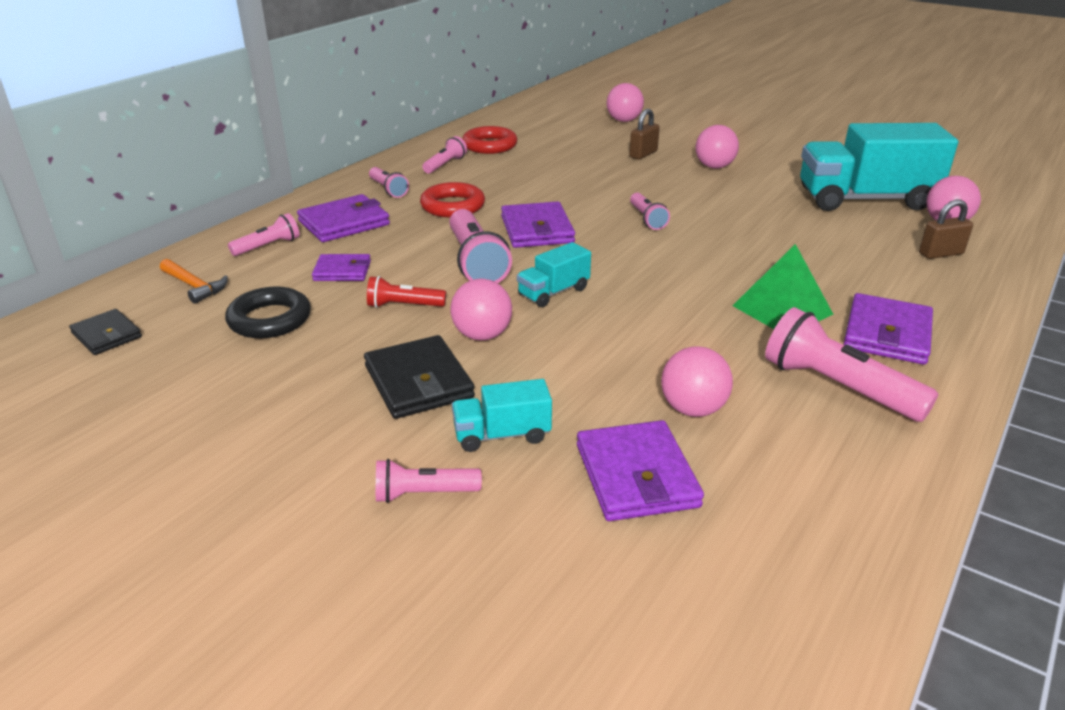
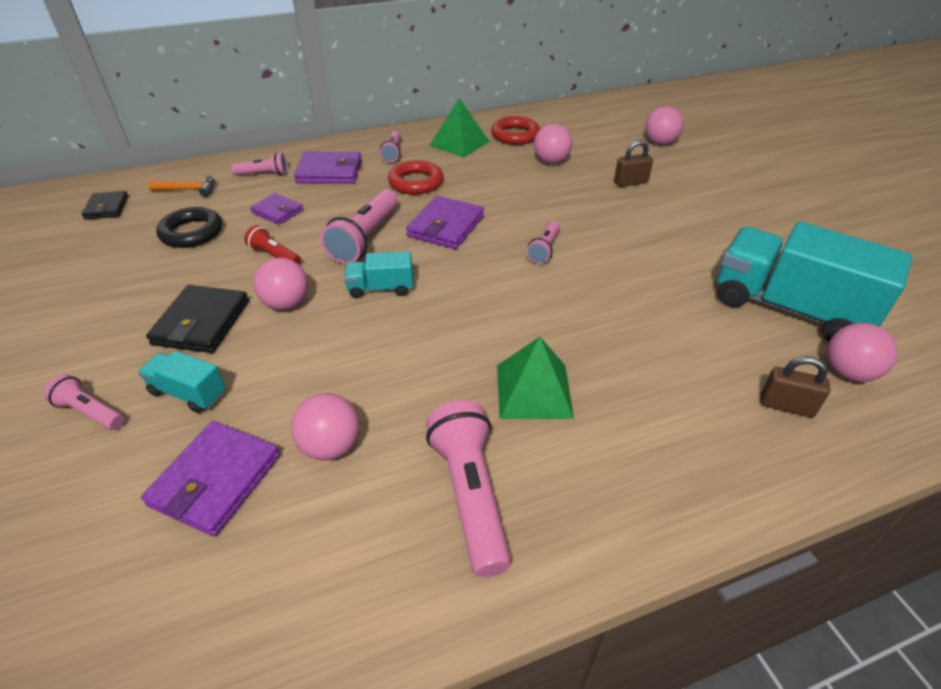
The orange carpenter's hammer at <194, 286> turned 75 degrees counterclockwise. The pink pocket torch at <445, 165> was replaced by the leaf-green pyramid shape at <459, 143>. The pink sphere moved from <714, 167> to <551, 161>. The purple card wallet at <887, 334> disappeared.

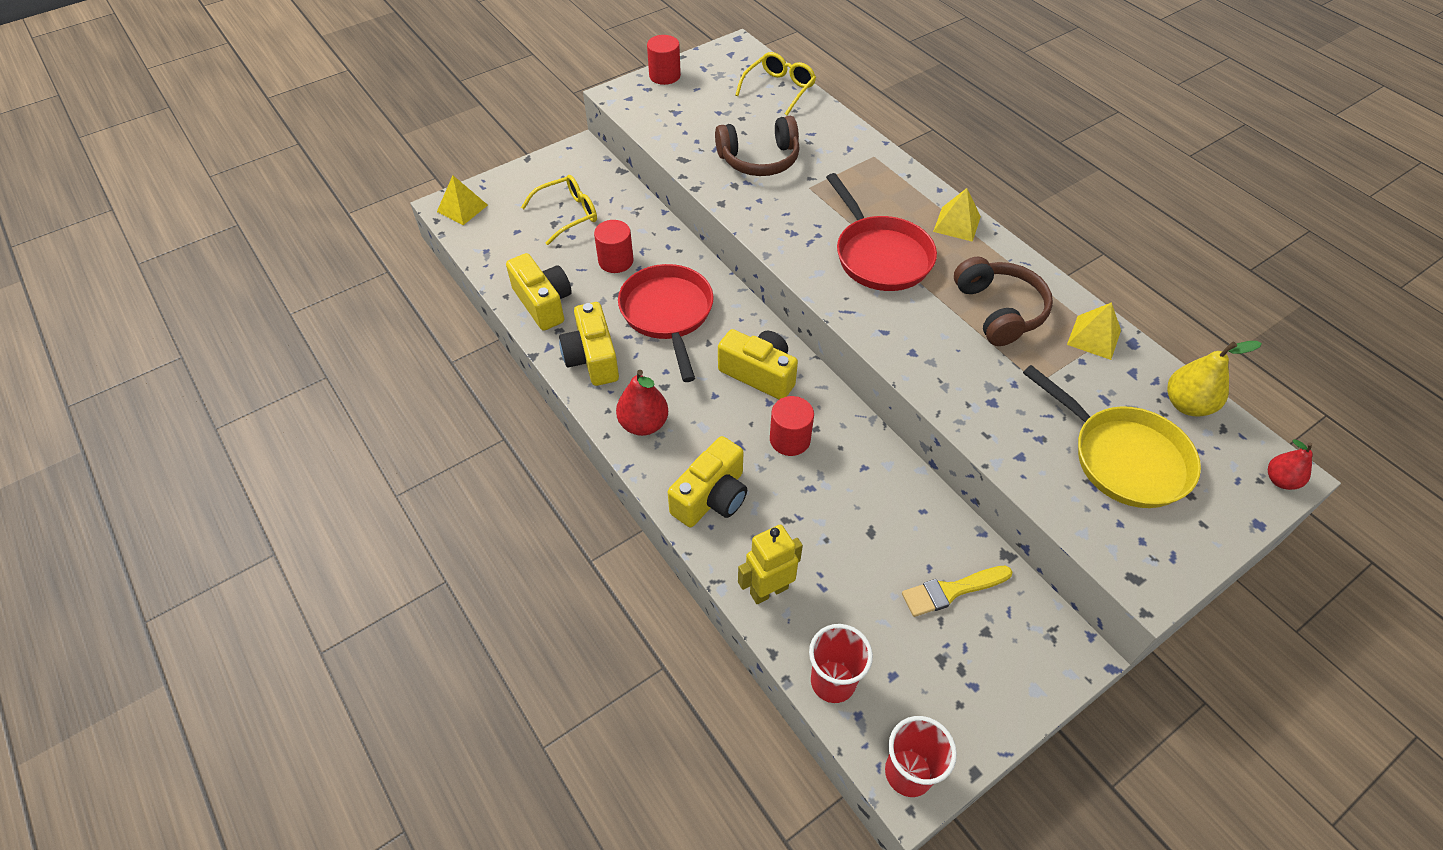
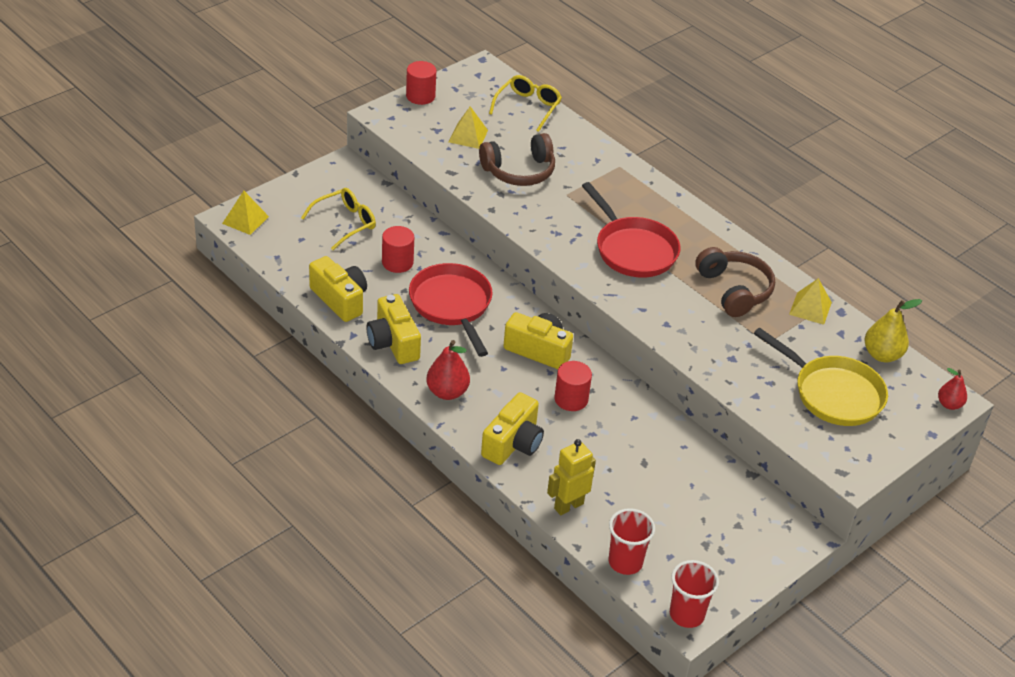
The golden paintbrush at <951, 591> disappeared. The golden pyramid shape moved from <957, 224> to <468, 136>.

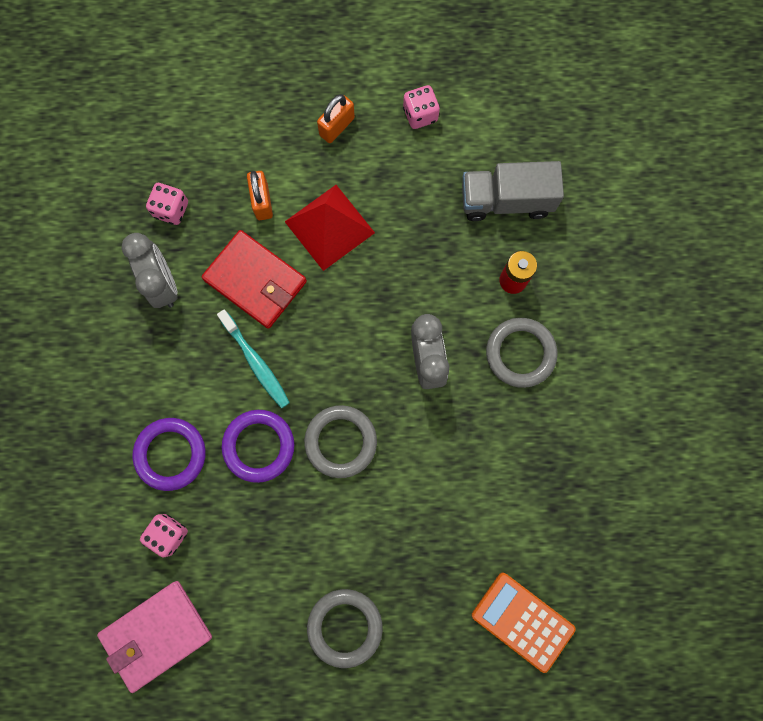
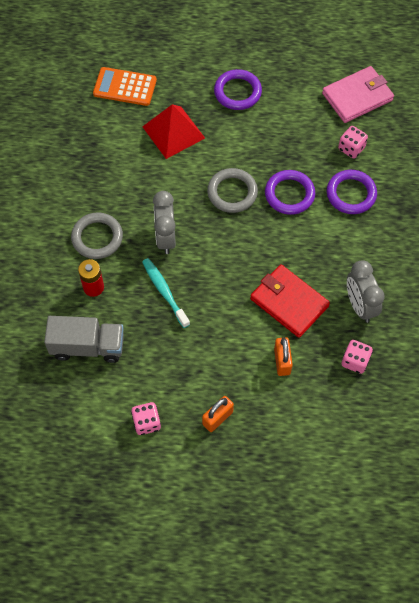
The aqua dental brush moved from <256, 362> to <164, 292>. The scarlet pyramid shape moved from <329, 227> to <173, 132>. The gray hoop at <345, 627> became the purple hoop at <237, 92>. The orange pocket calculator at <522, 621> turned 150 degrees clockwise.

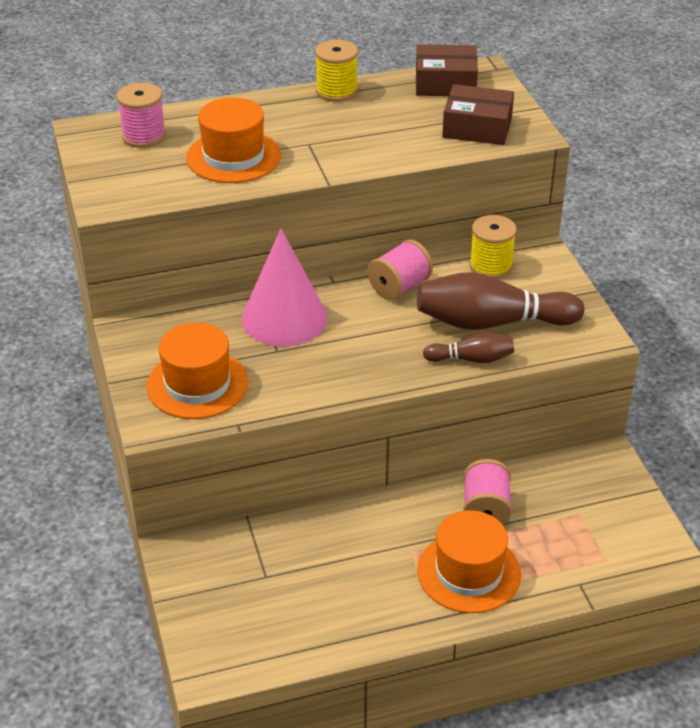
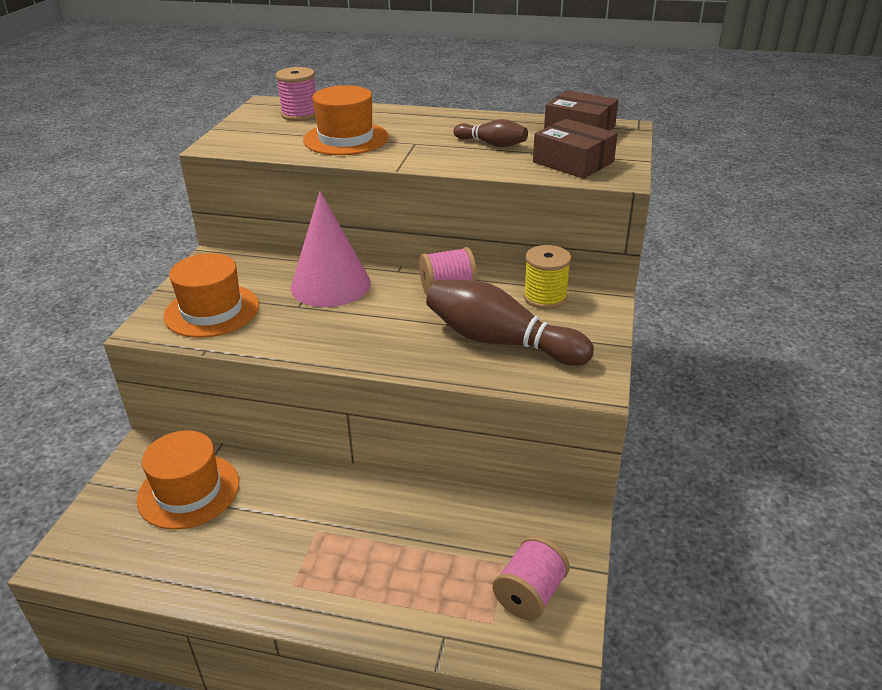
The golden reel of thread at <336, 91> disappeared. The orange tall hat moved from <469, 572> to <188, 491>. The brown skittle moved from <472, 359> to <492, 144>. The pink reel of thread moved from <485, 509> to <530, 594>.

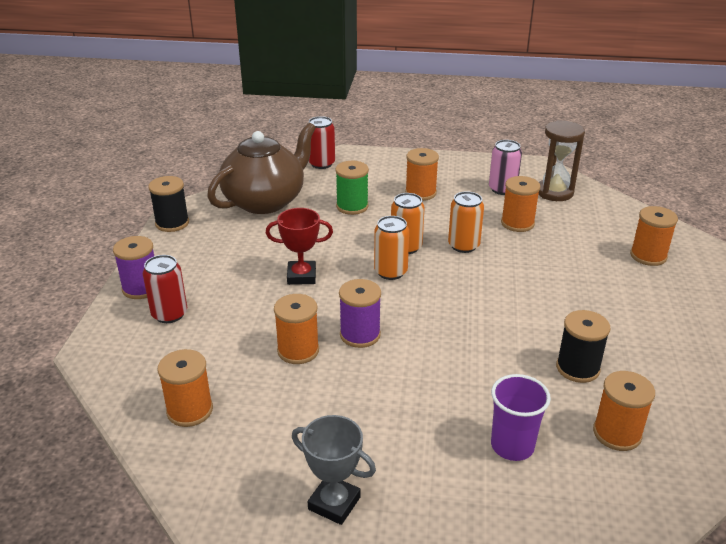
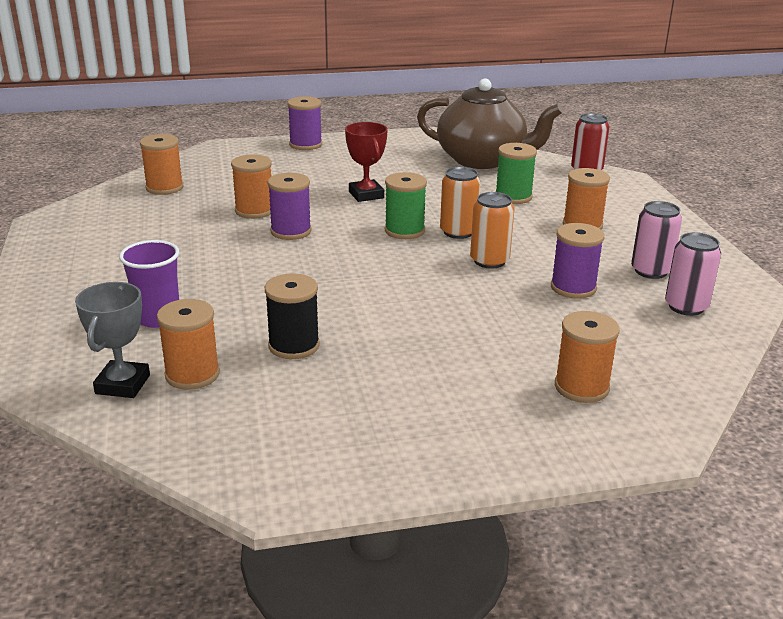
The scarlet tin at <169, 314> disappeared. The ebony reel of thread at <172, 223> disappeared. The gray prize cup moved from <334, 503> to <123, 384>. The orange tin at <390, 272> was replaced by the leaf-green reel of thread at <404, 231>. The orange reel of thread at <517, 223> became the purple reel of thread at <573, 288>. The brown sand timer at <554, 192> was replaced by the pink tin at <686, 307>.

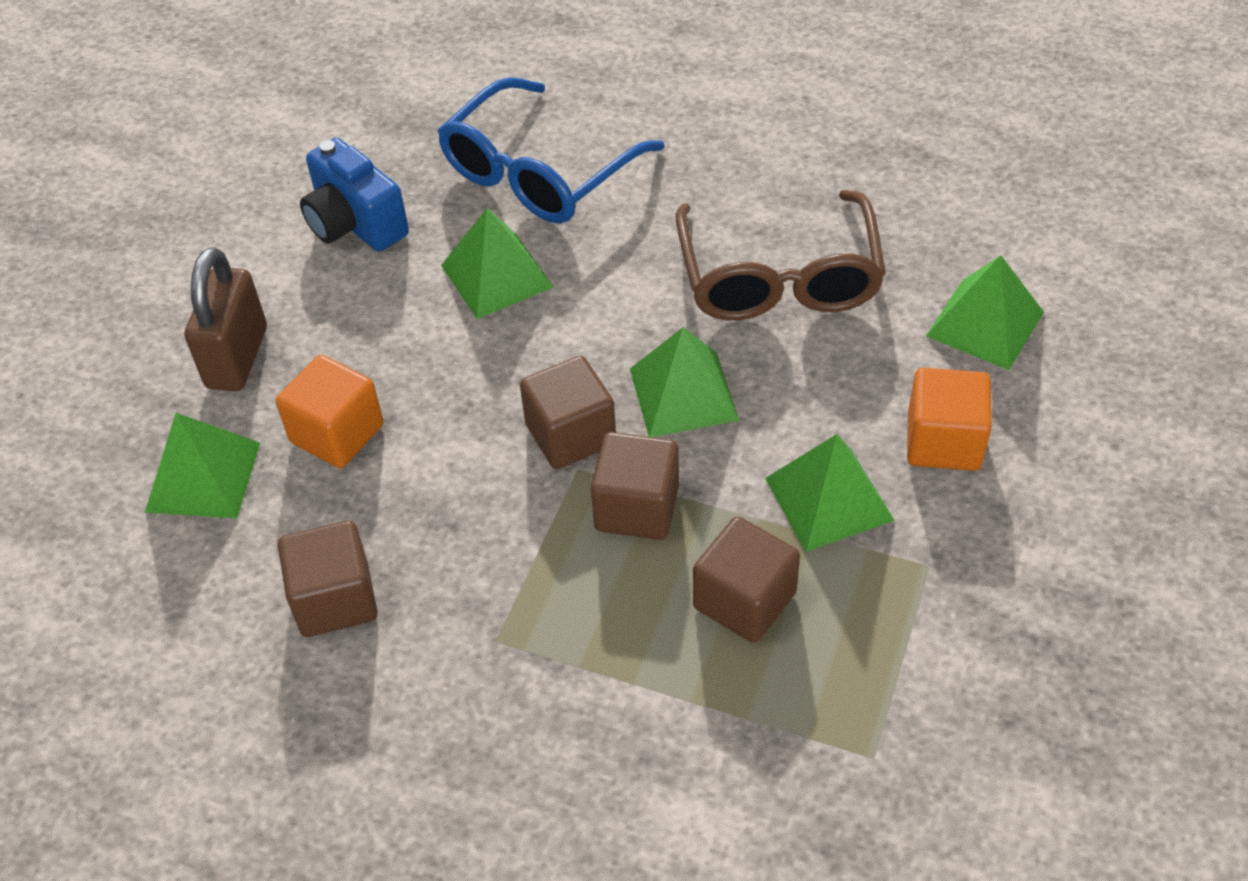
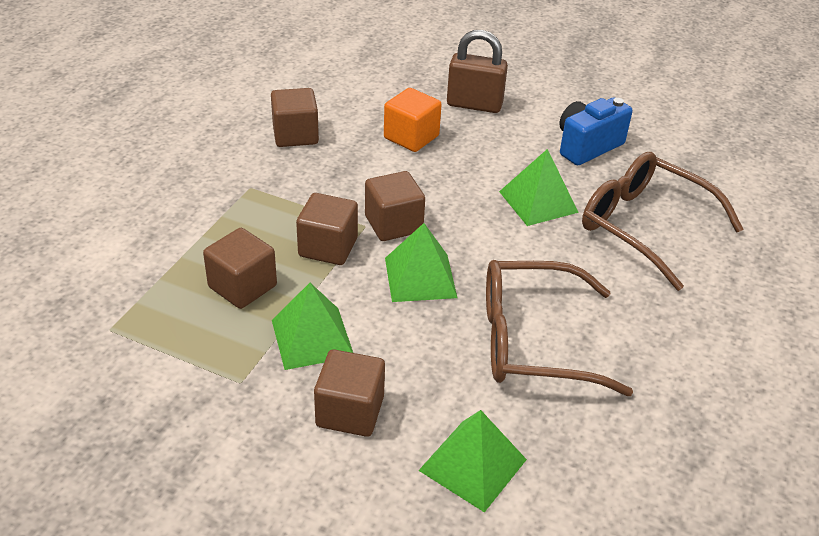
The leaf-green pyramid shape at <203, 477> disappeared. The cobalt glasses at <539, 172> became the brown glasses at <644, 226>. The orange block at <943, 442> became the brown block at <350, 411>.

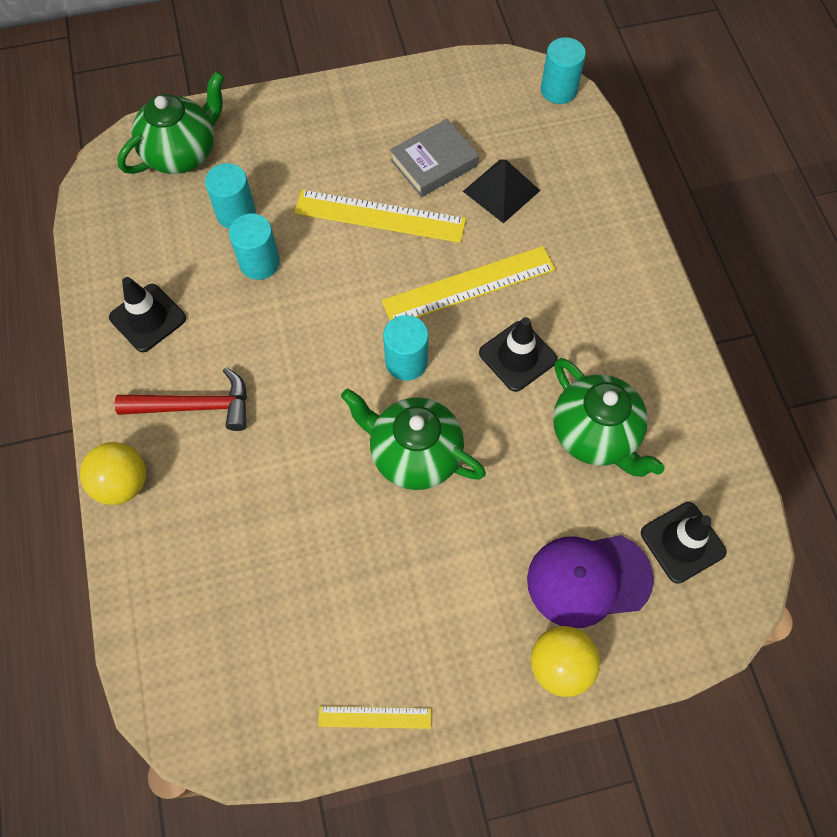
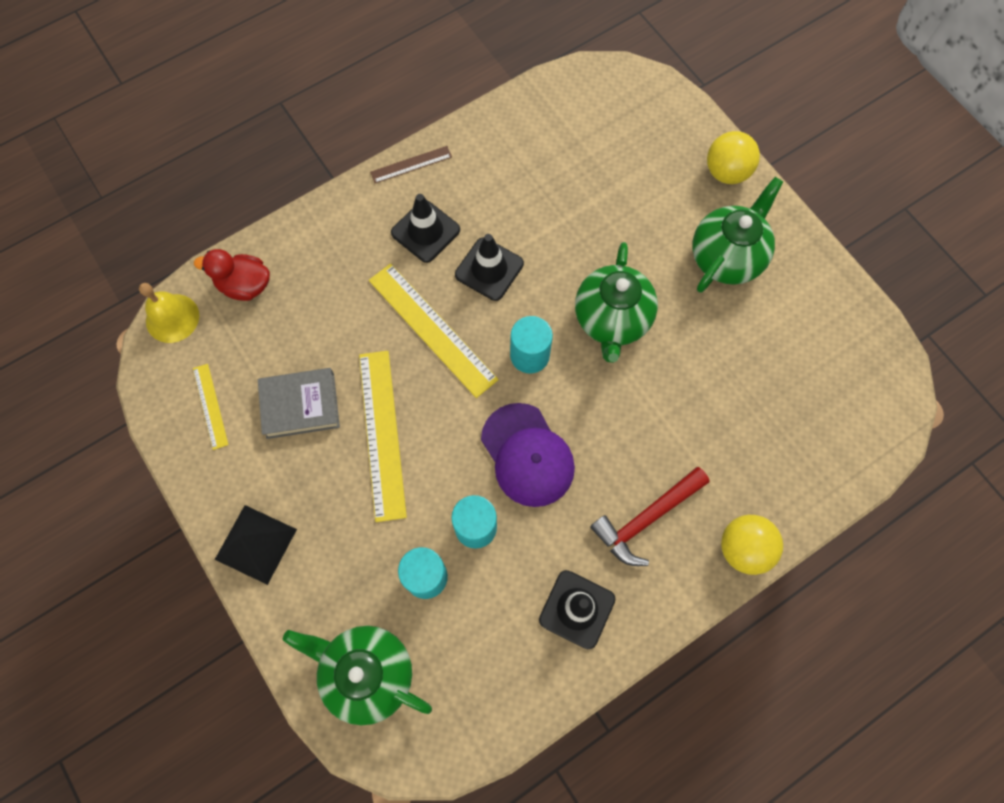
The scarlet carpenter's hammer at <195, 406> turned 105 degrees counterclockwise. The golden straightedge moved from <374, 717> to <210, 406>. The gray hardback at <434, 163> turned 45 degrees counterclockwise. The ebony pyramid shape moved from <501, 191> to <256, 544>. The purple baseball cap moved from <588, 579> to <527, 455>. The aqua cylinder shape at <558, 90> was replaced by the golden school bell at <172, 318>. The leaf-green tea pot moved from <595, 435> to <727, 257>. The ebony safety cone moved from <682, 542> to <425, 231>. The scarlet duck at <245, 285> appeared. The brown straightedge at <411, 164> appeared.

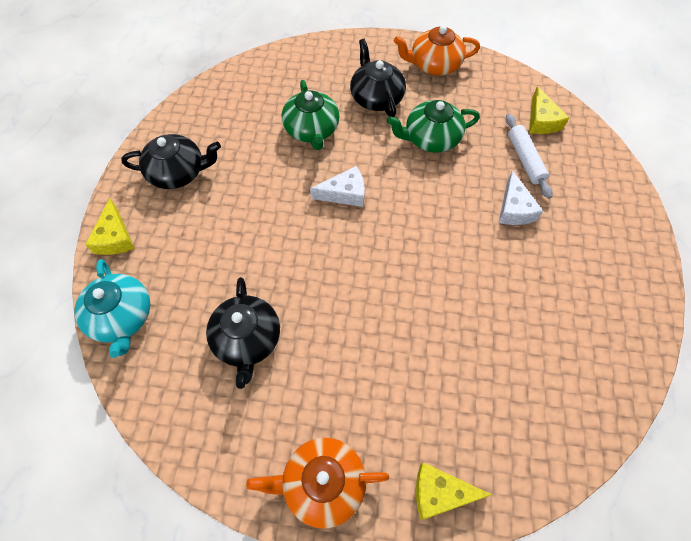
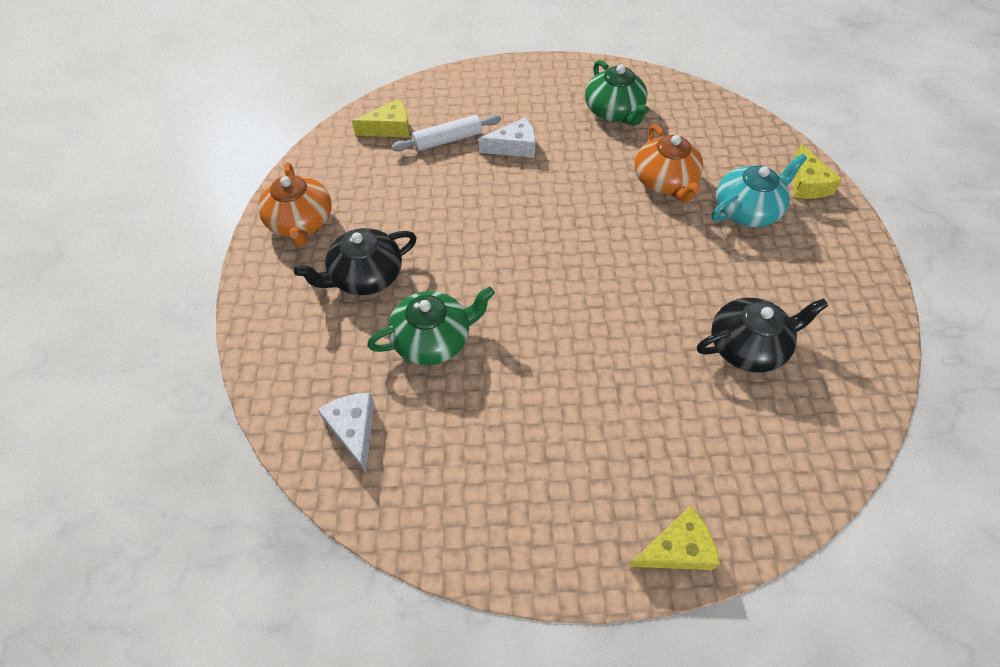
The aqua tea pot moved from <122, 317> to <747, 210>. The ebony tea pot at <178, 172> disappeared. The orange tea pot moved from <322, 483> to <664, 181>. The pure white cheese moved from <344, 193> to <354, 429>. The leaf-green tea pot moved from <431, 138> to <614, 111>.

